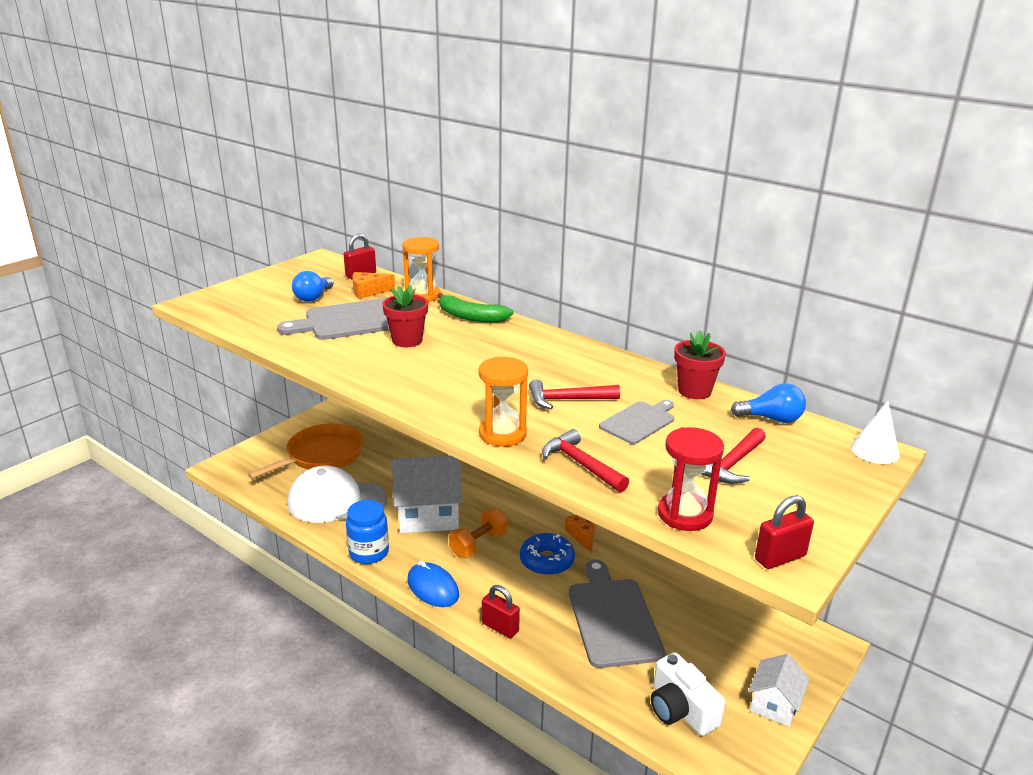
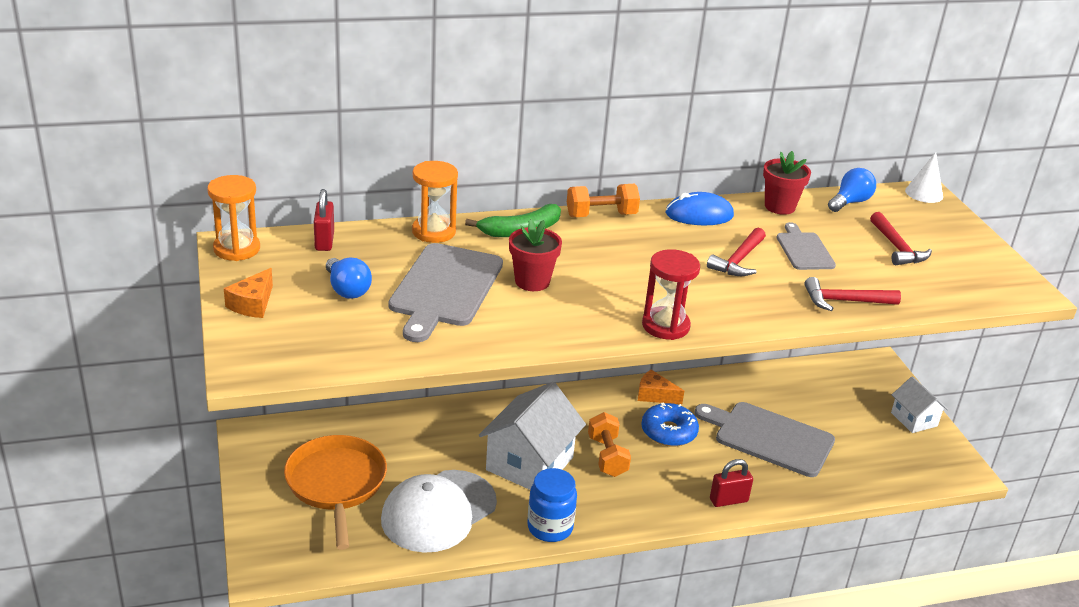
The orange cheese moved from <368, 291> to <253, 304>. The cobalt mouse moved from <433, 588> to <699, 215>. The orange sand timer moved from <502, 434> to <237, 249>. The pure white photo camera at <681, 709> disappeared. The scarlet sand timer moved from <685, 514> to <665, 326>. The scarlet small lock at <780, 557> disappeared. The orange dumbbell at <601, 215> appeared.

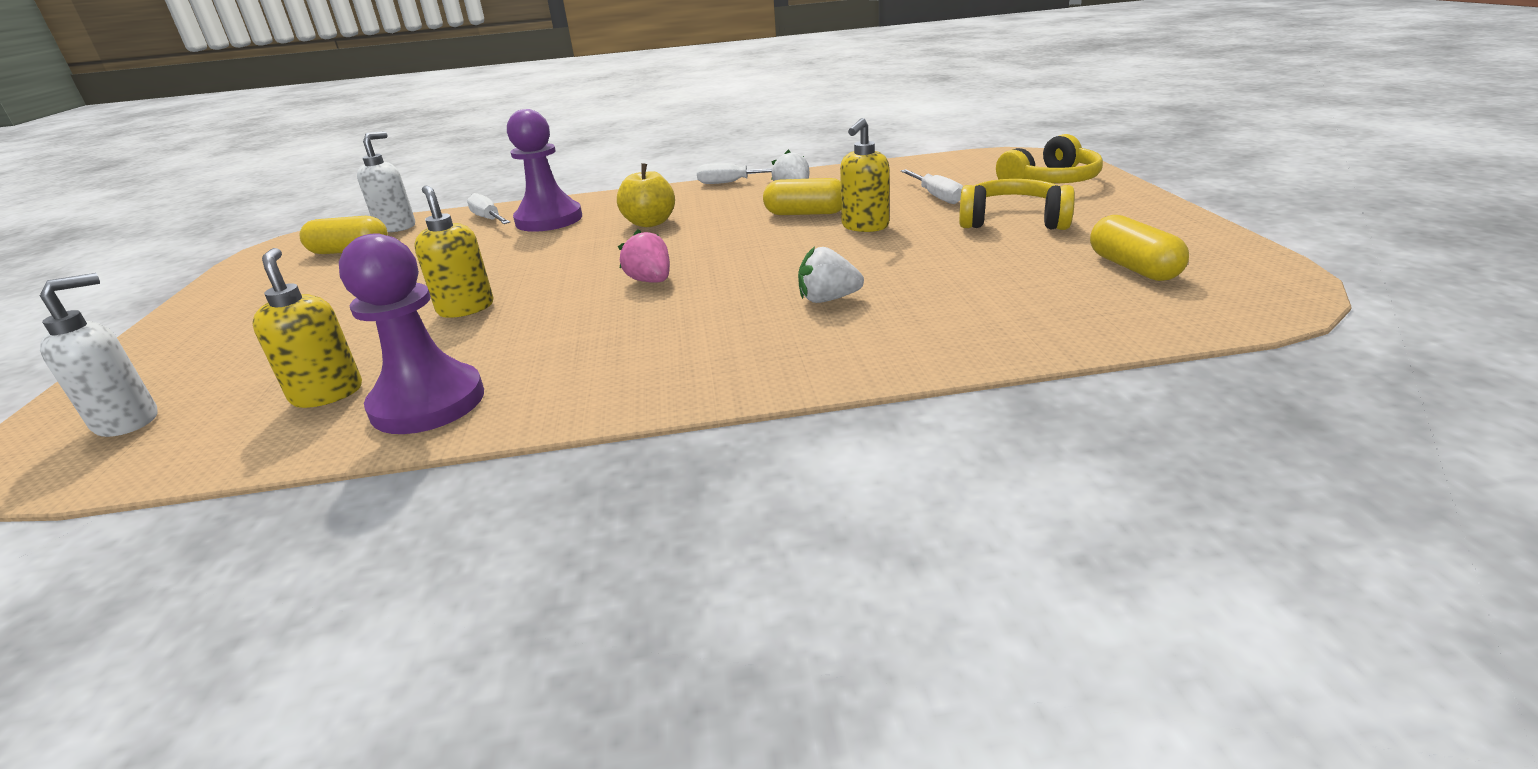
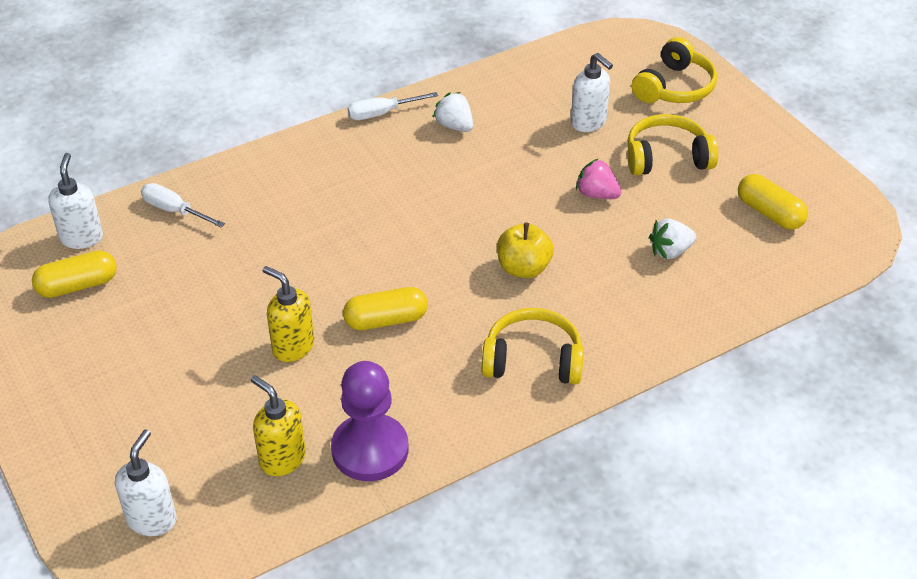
The purple chess pawn at <549, 220> disappeared. The golden toy apple moved from <650, 223> to <523, 268>. The pink berry moved from <650, 281> to <597, 194>. The golden pill moved from <806, 213> to <386, 320>. The pure white berry moved from <828, 299> to <670, 251>. The golden soap dispenser at <864, 226> disappeared. The pure white screwdriver at <936, 196> was replaced by the pure white soap dispenser at <588, 122>. The golden headphones at <533, 360> appeared.

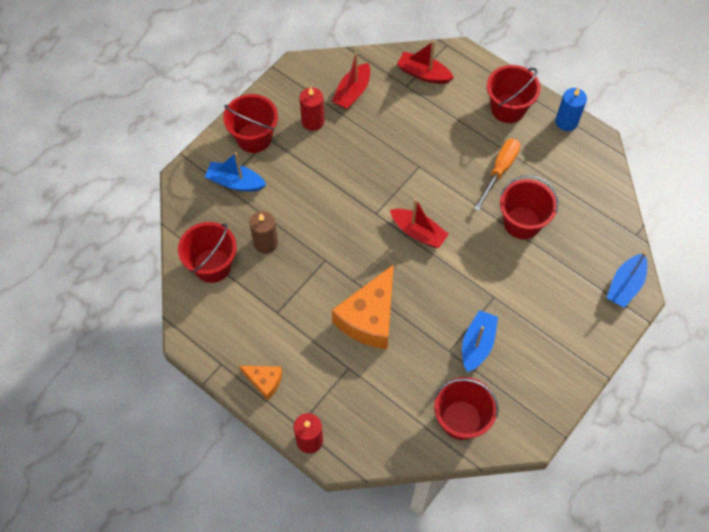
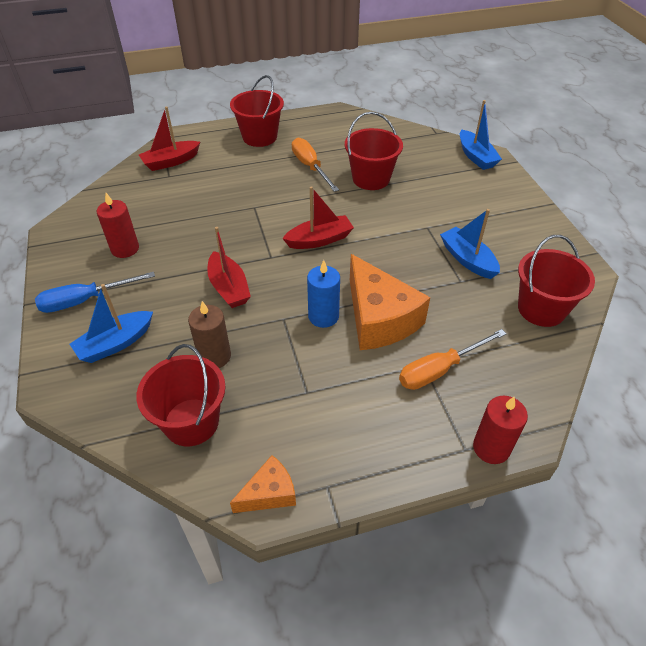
The scarlet bucket at <254, 138> was replaced by the cobalt screwdriver at <85, 300>. The orange cheese moved from <264, 381> to <269, 493>. The scarlet boat moved from <352, 92> to <229, 288>. The cobalt candle moved from <566, 122> to <323, 316>. The orange screwdriver at <440, 369> appeared.

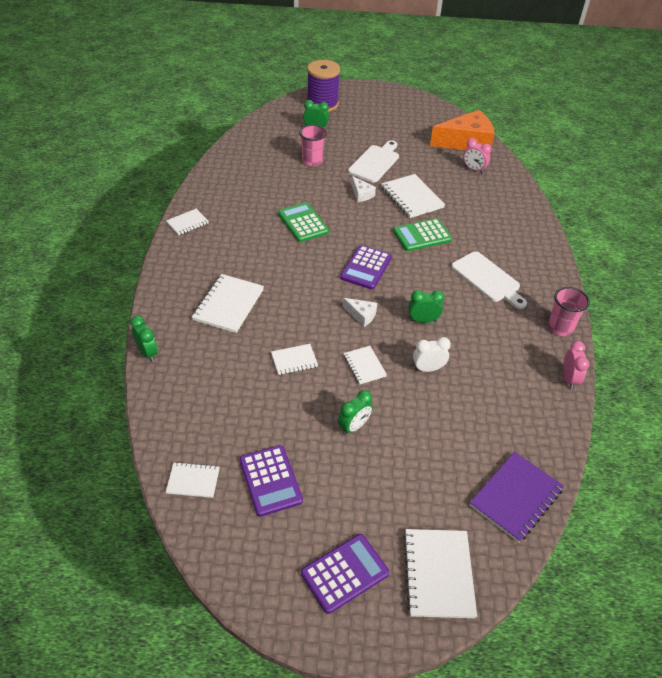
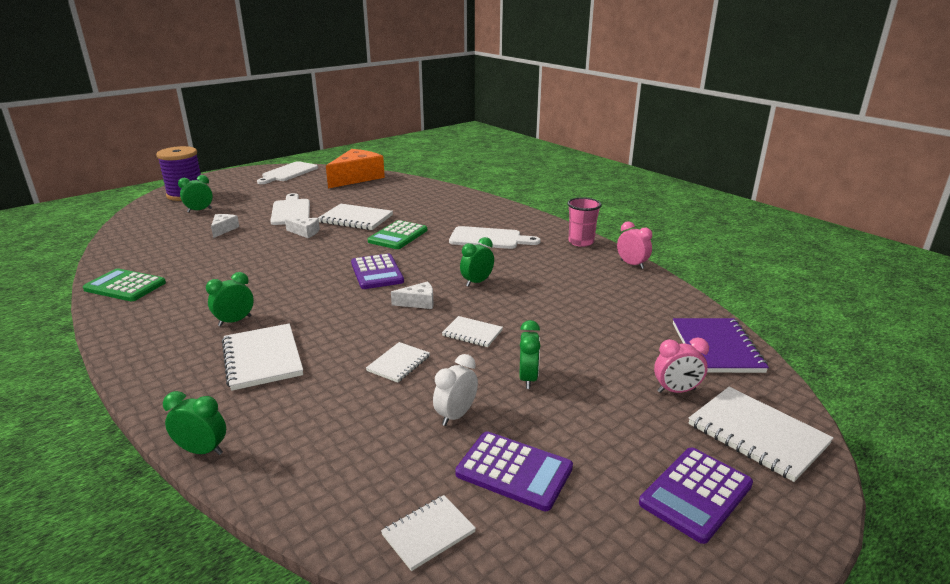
The pure white exercise book at <187, 223> disappeared. The leaf-green pocket calculator moved from <303, 223> to <125, 286>. The pink beaker at <312, 161> was replaced by the pure white cheese at <223, 229>. The purple pocket calculator at <344, 573> turned 150 degrees counterclockwise. The pure white alarm clock moved from <428, 368> to <456, 415>. The pink alarm clock moved from <473, 169> to <676, 391>. The leaf-green alarm clock at <235, 321> appeared. The pure white chopping board at <288, 173> appeared.

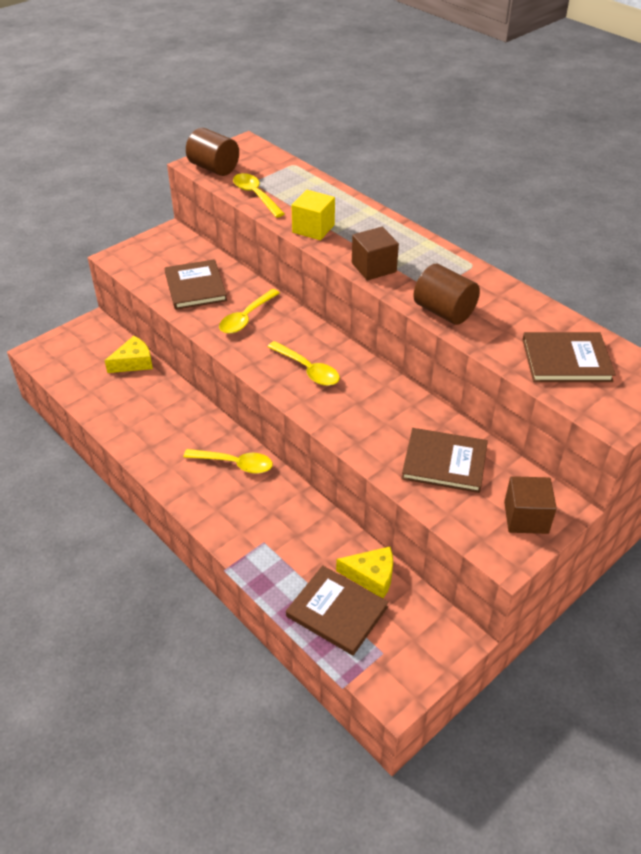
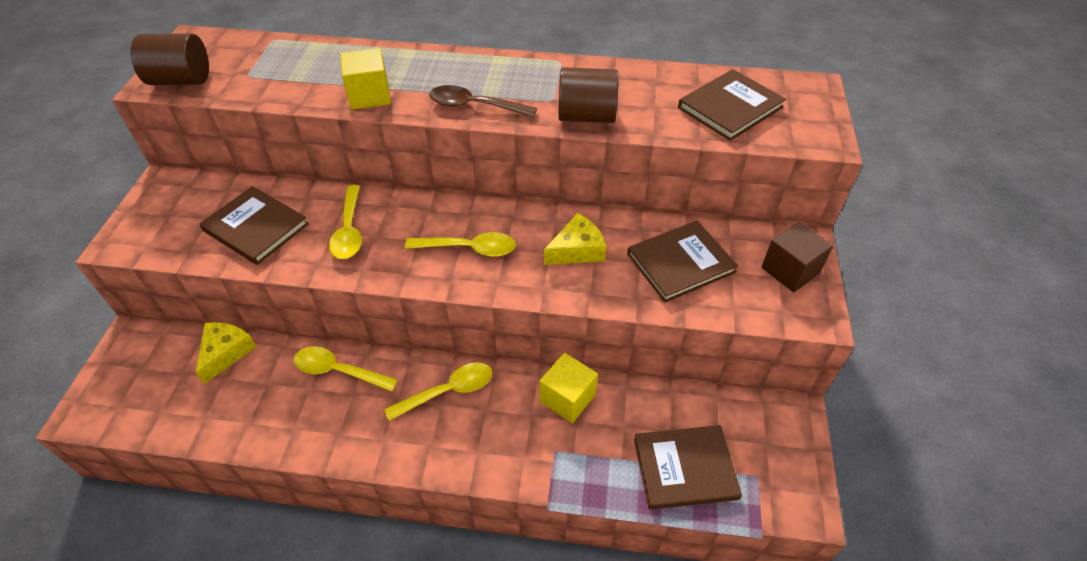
The golden tablespoon moved from <255, 195> to <338, 371>. The golden cheese moved from <371, 576> to <577, 250>. The brown block at <373, 267> was replaced by the brown tablespoon at <475, 106>. The golden block at <567, 398> appeared.

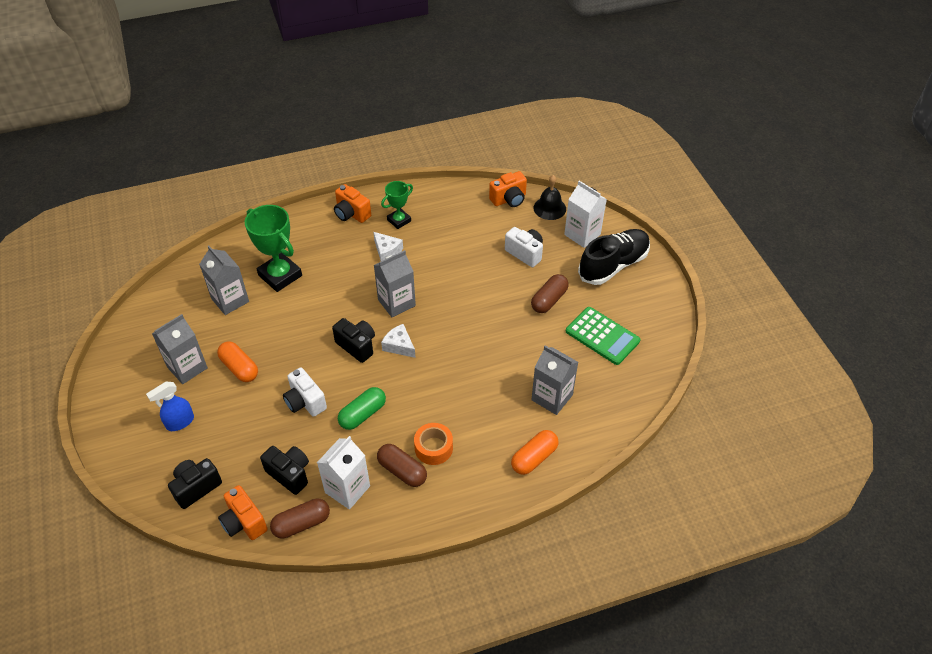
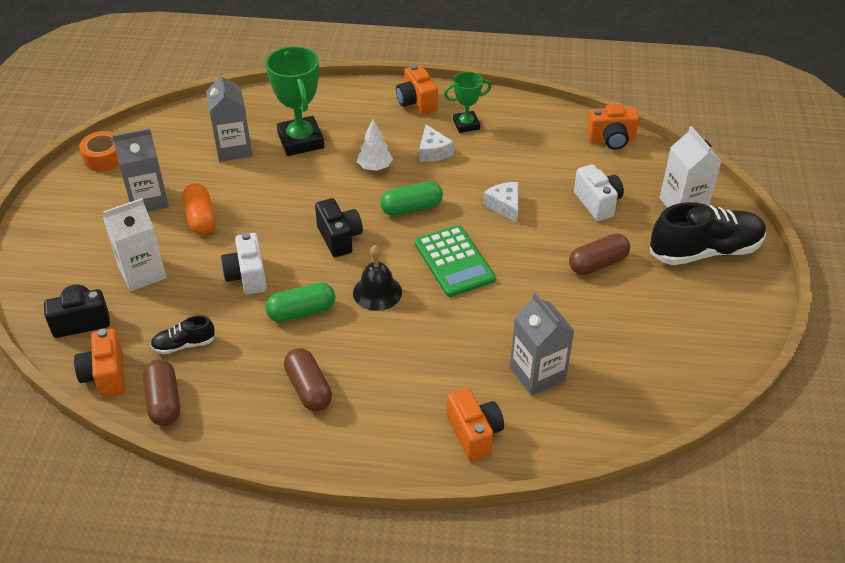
The cobalt spray bottle at <179, 422> disappeared. The ebony photo camera at <289, 474> was replaced by the ebony sneaker at <184, 344>. The brown pill at <301, 524> turned 75 degrees clockwise. The pure white carton moved from <347, 489> to <142, 273>. The gray carton at <396, 303> was replaced by the leaf-green pill at <411, 208>. The pure white cheese moved from <399, 346> to <504, 206>. The orange sticky tape moved from <433, 448> to <104, 158>. The orange pill at <534, 458> was replaced by the orange photo camera at <474, 434>. The ebony school bell moved from <549, 208> to <377, 292>. The leaf-green pocket calculator moved from <602, 336> to <454, 261>. The pure white toy tree at <375, 167> appeared.

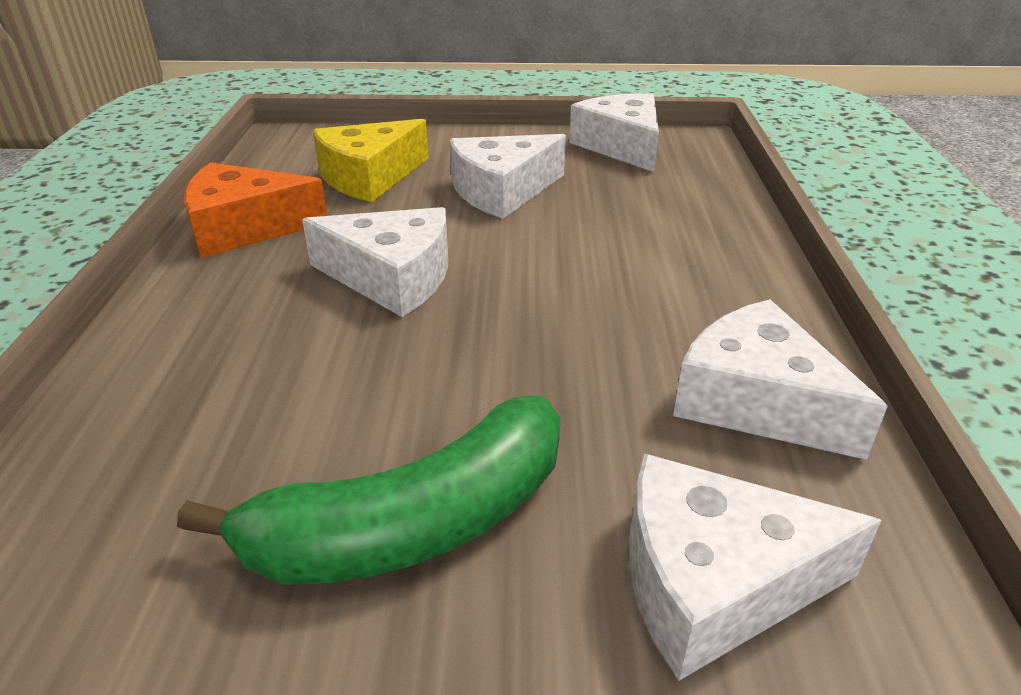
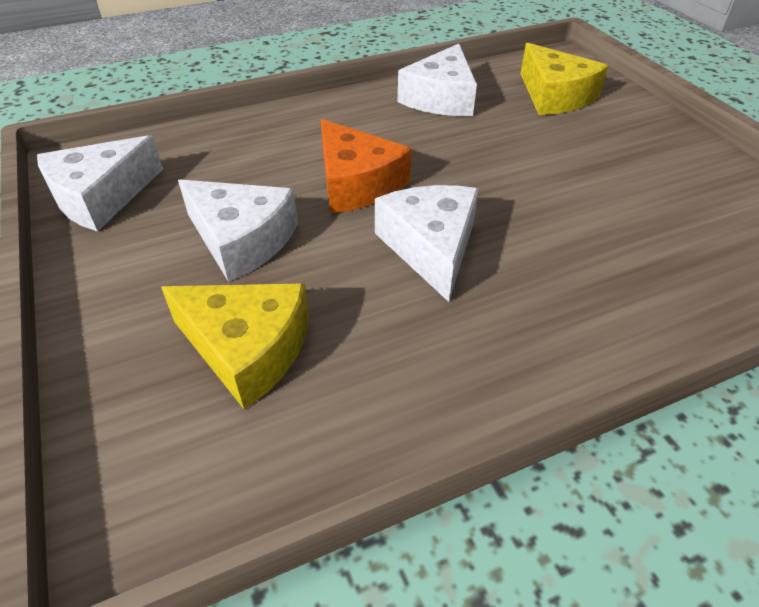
The leaf-green banana fruit at <414, 524> disappeared. The orange cheese moved from <245, 228> to <356, 183>. The pure white cheese at <713, 583> became the golden cheese at <555, 96>.

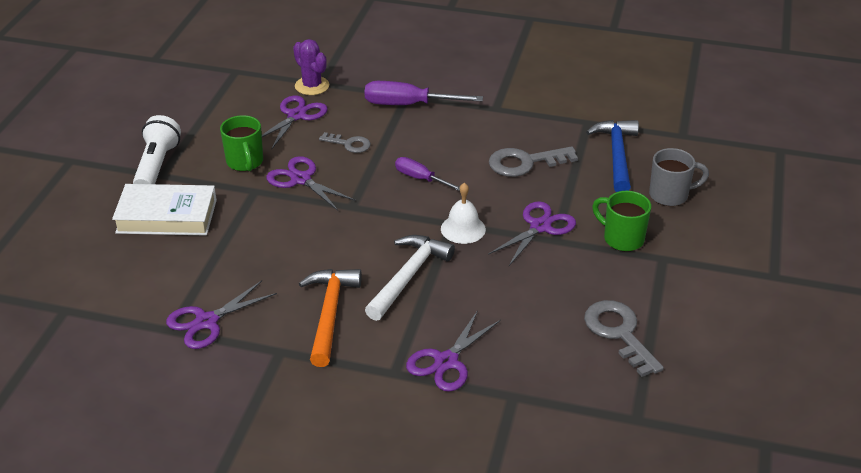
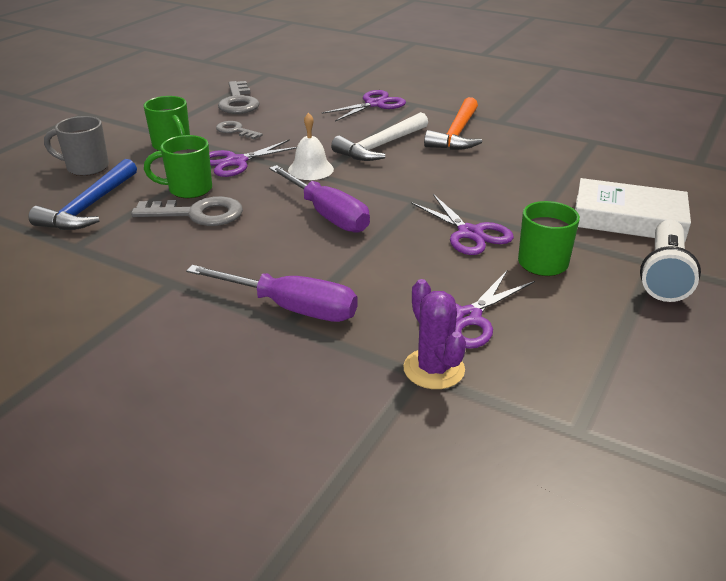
The purple pair of scissors at <206, 321> disappeared. The gray latchkey moved from <349, 144> to <235, 130>. The purple screwdriver at <420, 178> changed to 1.63 times the size. The leaf-green tea mug at <188, 189> appeared.

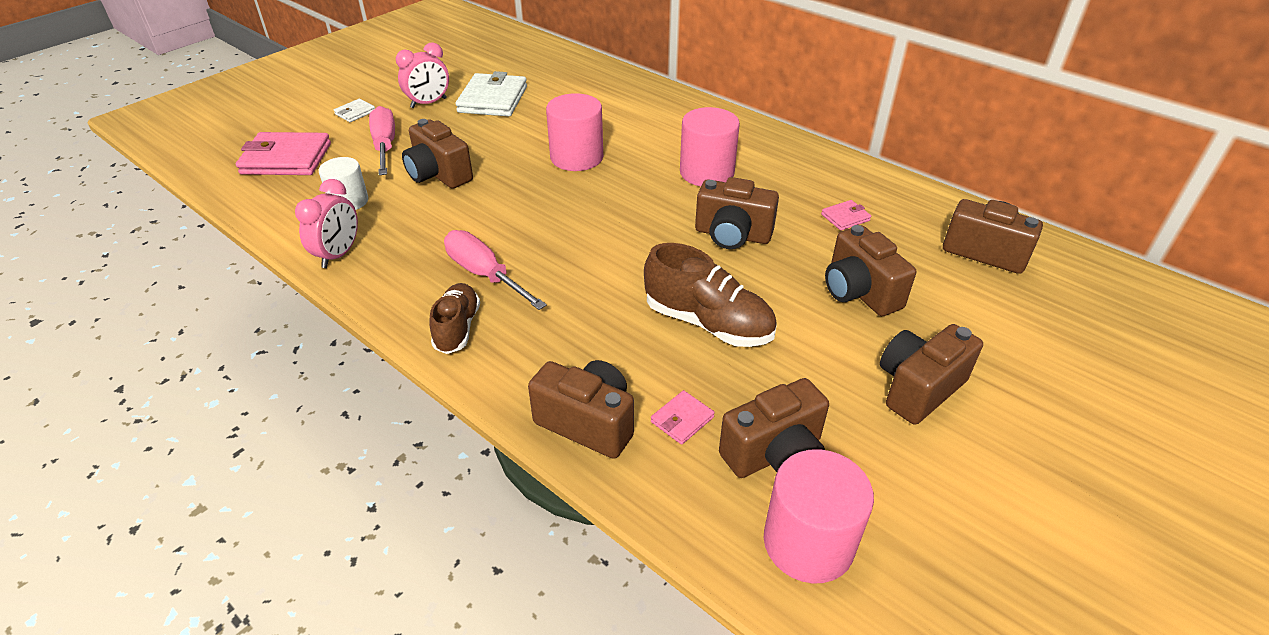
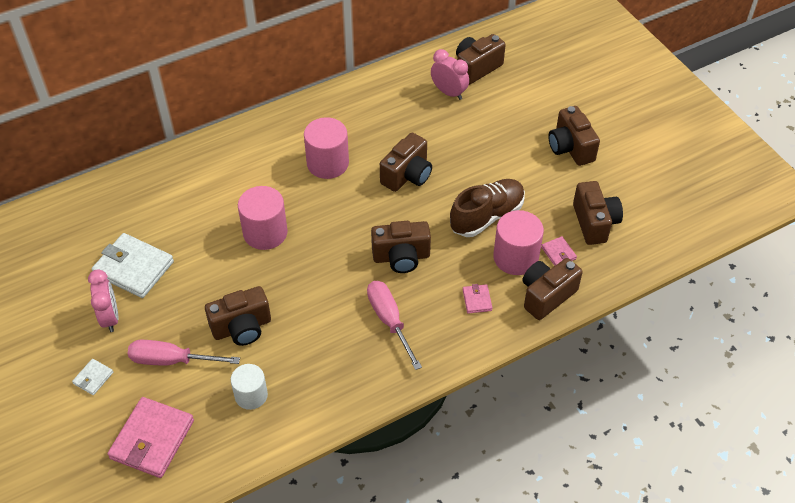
The pink alarm clock moved from <338, 254> to <449, 92>. The pure white card wallet at <355, 113> turned 60 degrees clockwise. The brown sneaker at <457, 328> disappeared. The pink screwdriver at <484, 274> turned 90 degrees clockwise. The pink cylinder shape moved from <808, 543> to <515, 257>. The pink card wallet moved from <845, 217> to <477, 300>. The brown photo camera moved from <859, 292> to <401, 257>.

